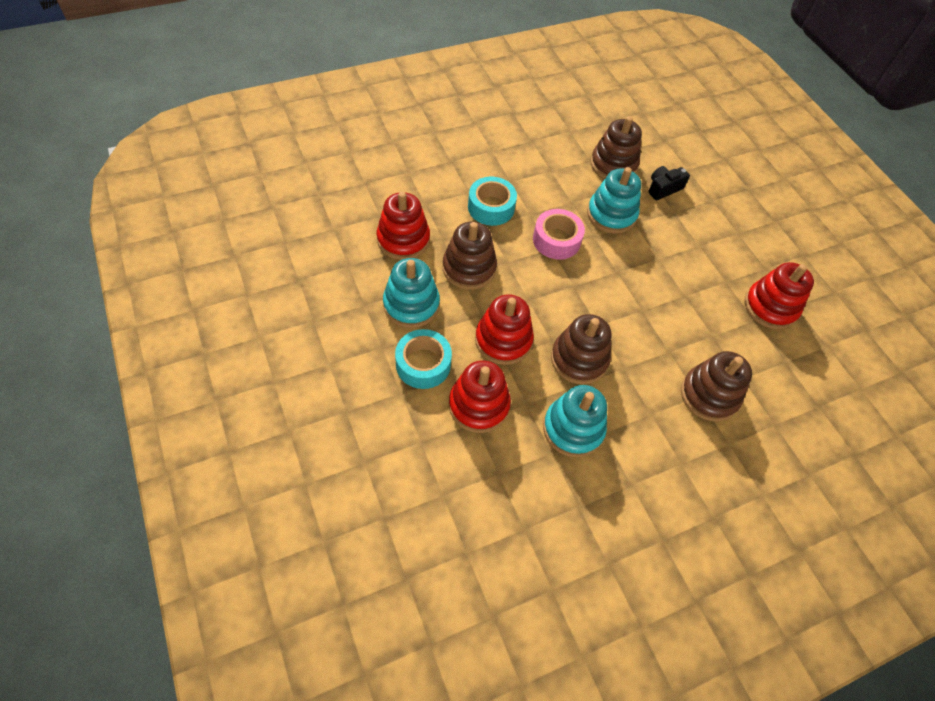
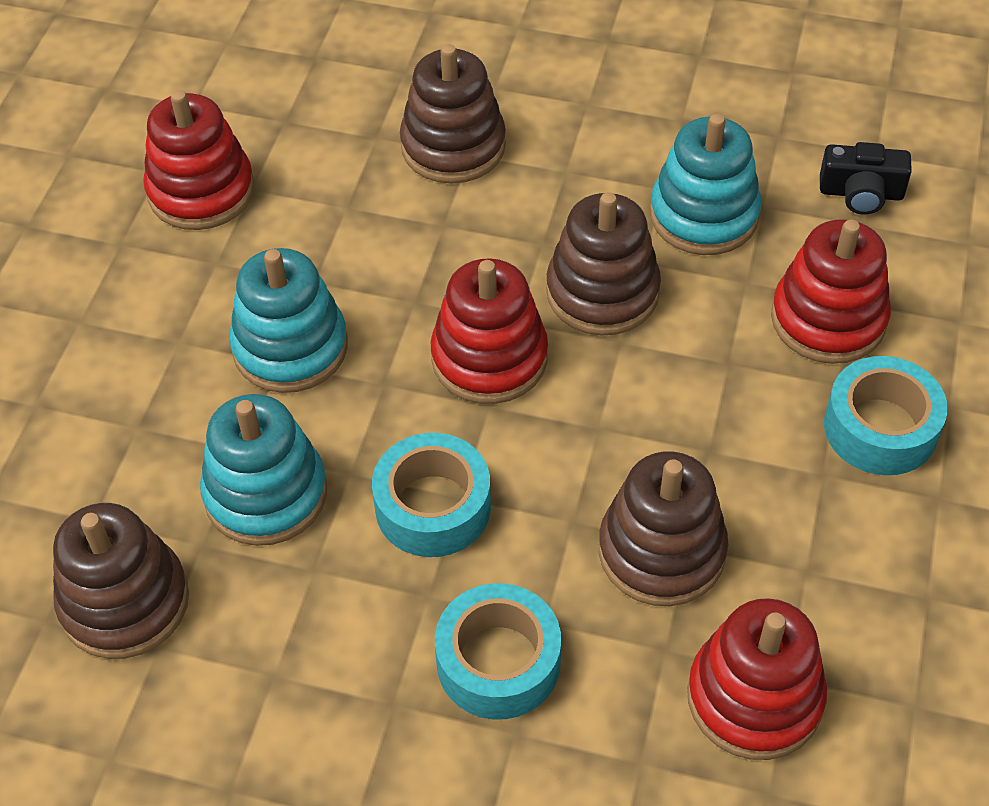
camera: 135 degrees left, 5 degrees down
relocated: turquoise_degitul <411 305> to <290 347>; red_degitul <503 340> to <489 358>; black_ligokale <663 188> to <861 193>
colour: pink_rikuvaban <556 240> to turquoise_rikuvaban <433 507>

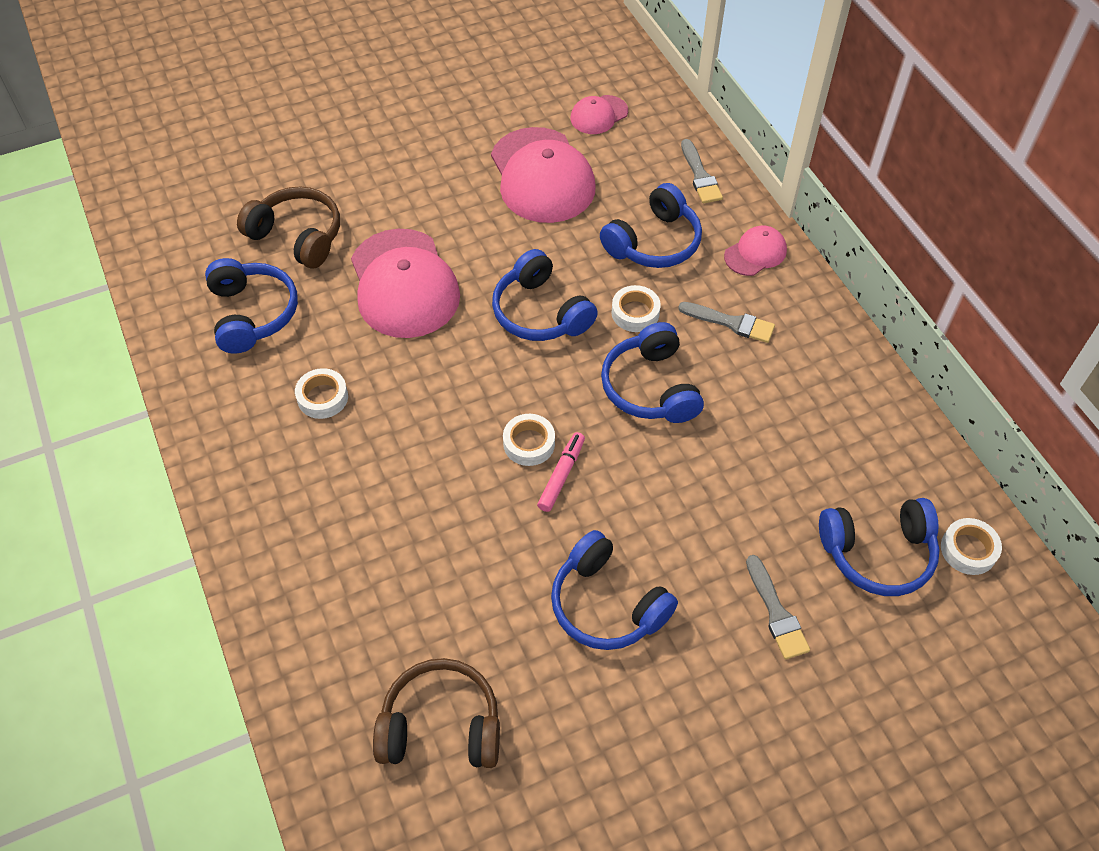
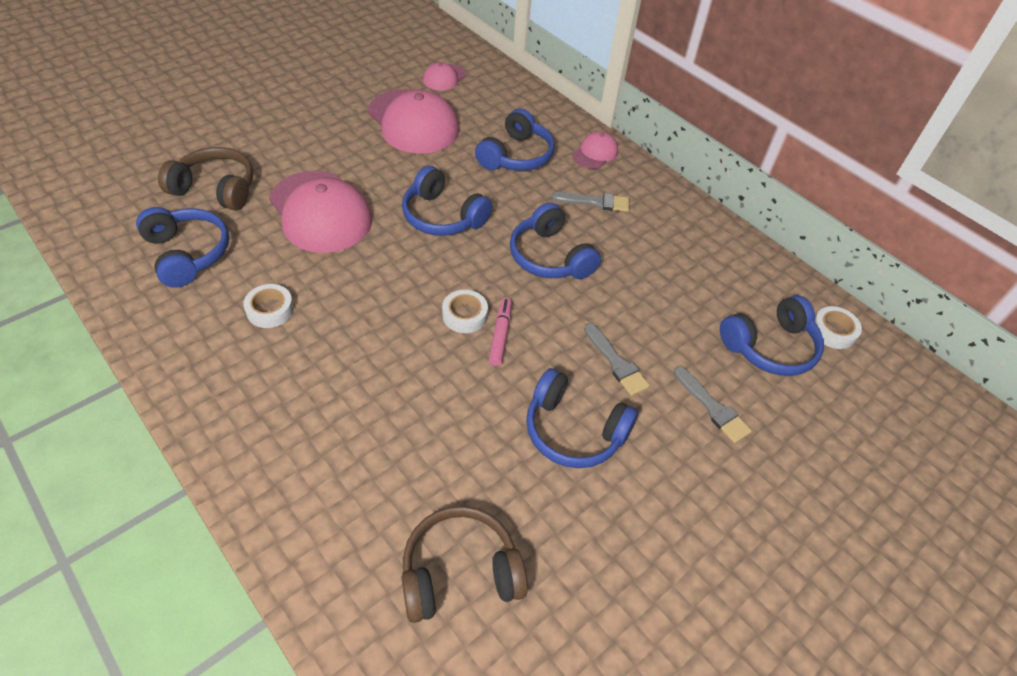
camera: 20 degrees left, 5 degrees down
missing: white_rikuvaban <635 313>
relocated: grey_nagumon <700 176> to <616 363>

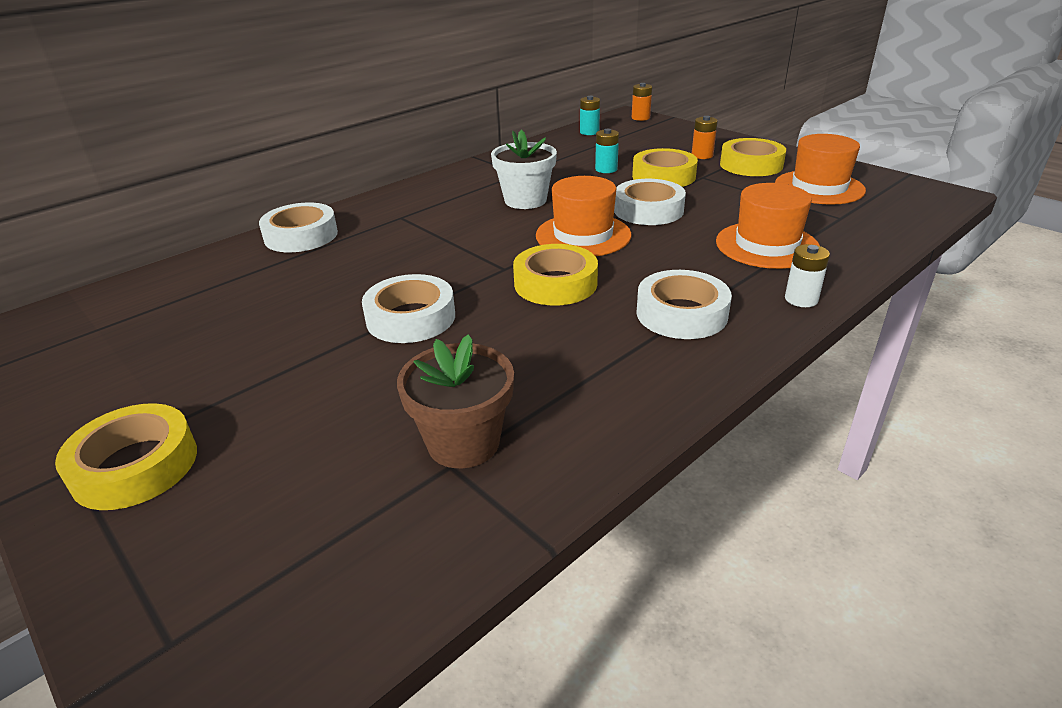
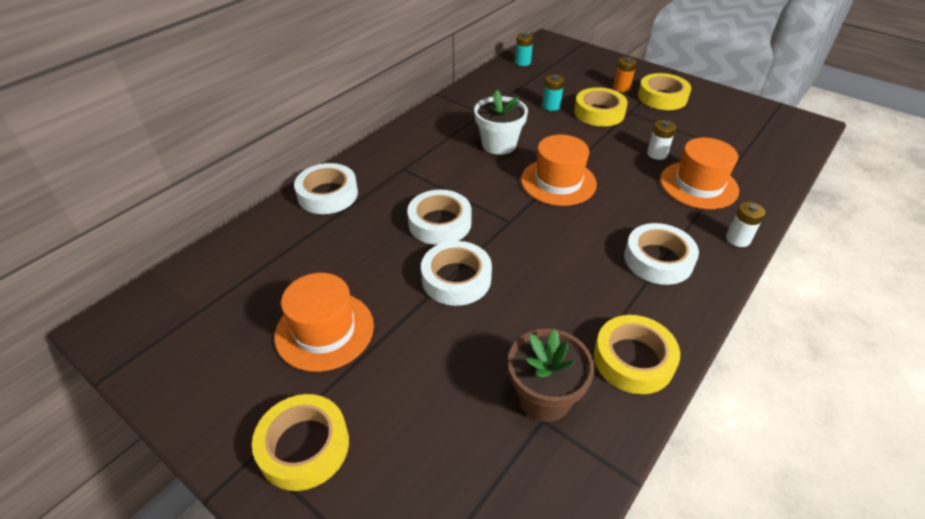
camera: 10 degrees left, 10 degrees up
missing: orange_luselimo <640 118>
appeared: white_luselimo <657 154>
relocated: yellow_rikuvaban <555 283> to <633 359>; white_rikuvaban <648 210> to <440 223>; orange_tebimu <819 187> to <324 330>

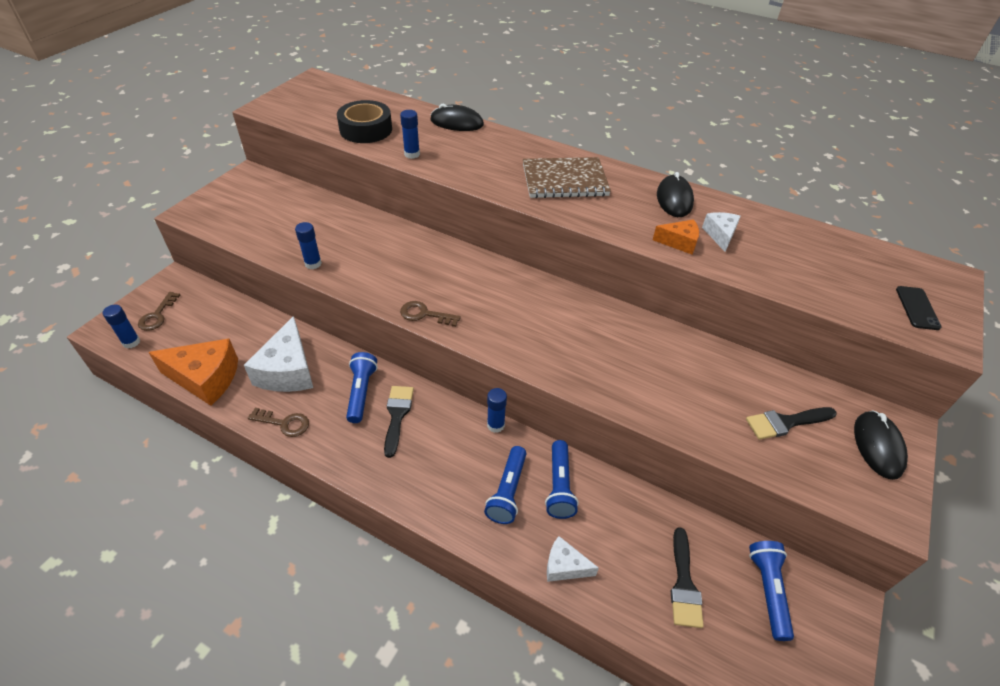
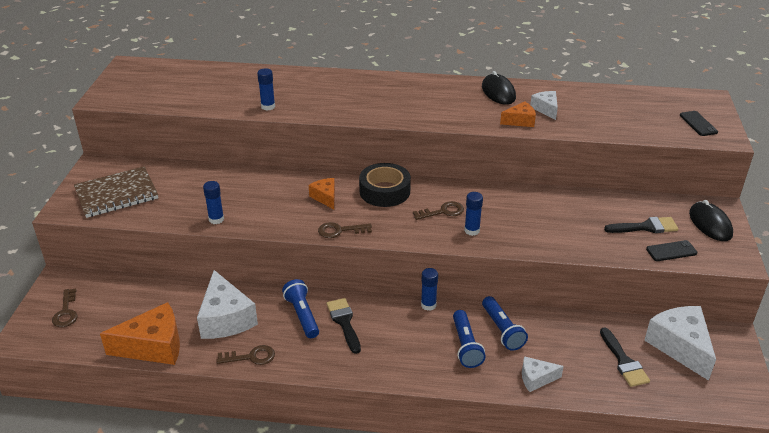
camera: 20 degrees left, 10 degrees down
missing: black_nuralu <457 122>
appeared: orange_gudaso <325 197>; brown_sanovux <443 212>; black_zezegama <671 251>
relocated: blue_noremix <131 342> to <472 230>; black_rikuvaban <366 129> to <384 191>; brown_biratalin <564 180> to <116 194>
exchanged: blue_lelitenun <768 591> to white_gudaso <680 347>
spun: black_nagumon <785 422> = <645 227> 150 degrees counterclockwise

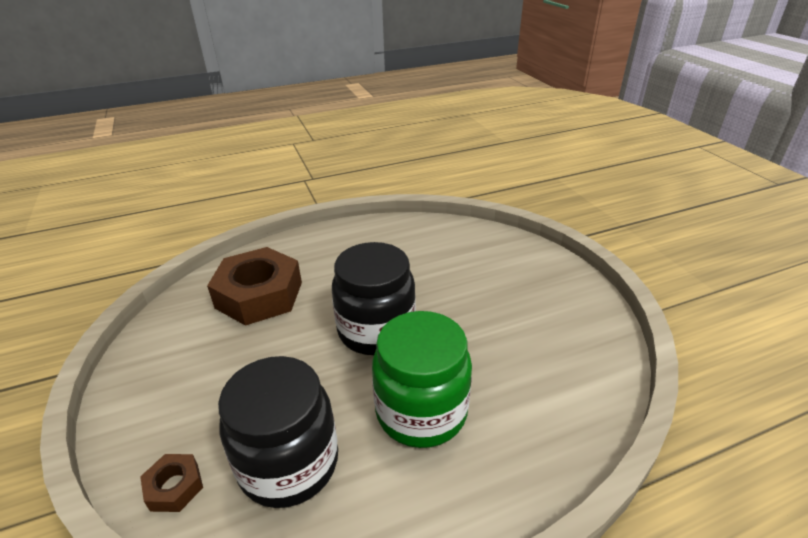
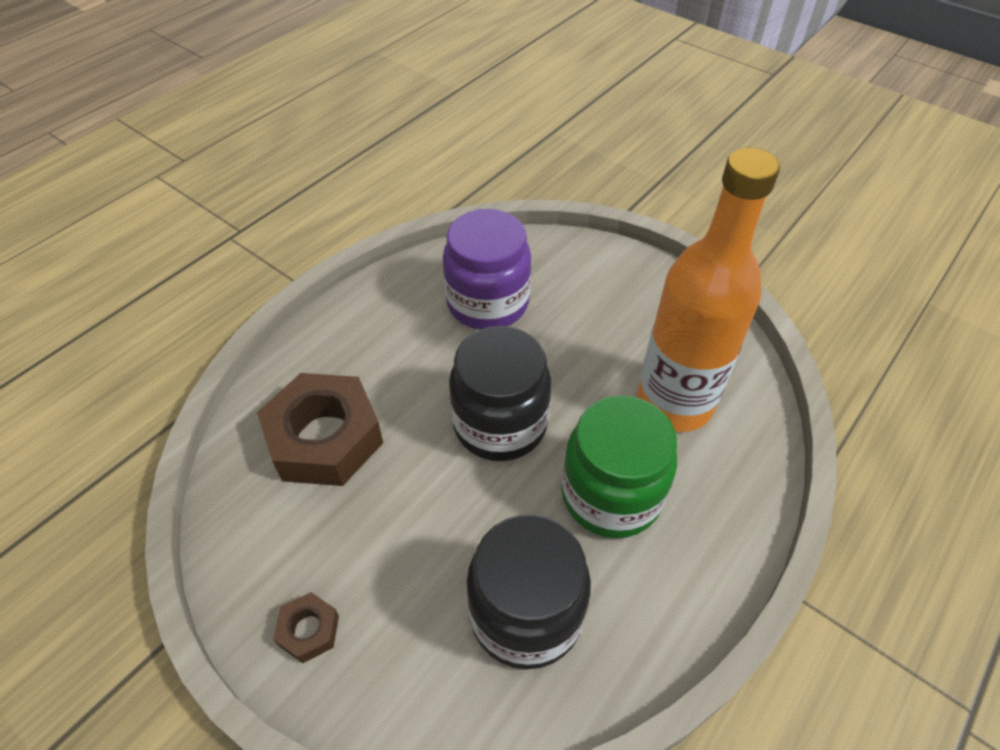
camera: 30 degrees left, 15 degrees up
appeared: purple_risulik <487 303>; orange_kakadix <674 403>
relocated: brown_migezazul <174 487> to <308 630>

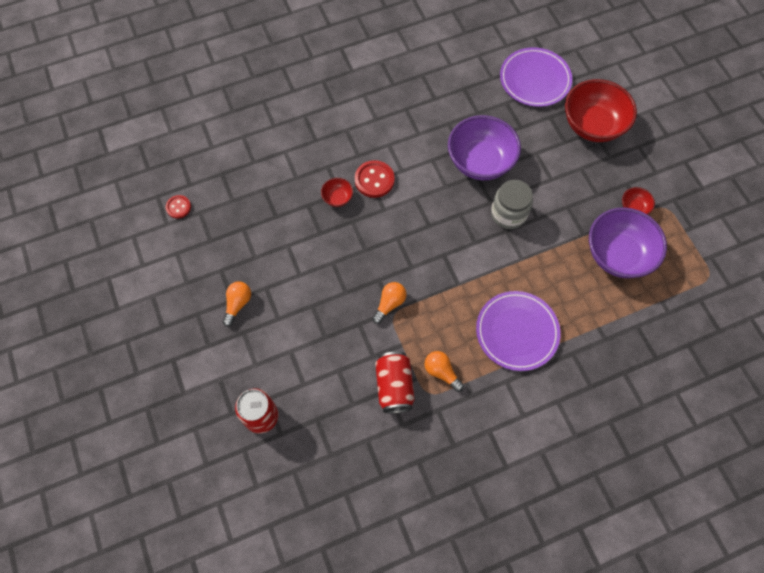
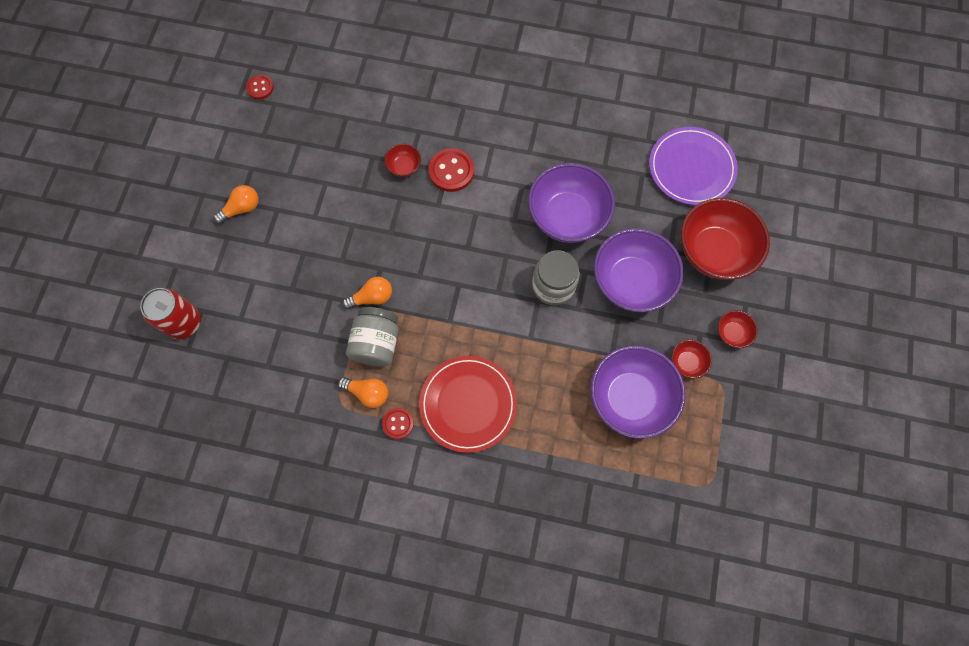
camera: 35 degrees right, 5 degrees up
missing: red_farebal <394 386>
appeared: grey_risulik <376 343>; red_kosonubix <398 423>; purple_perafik <631 282>; red_perafik <732 333>
colour: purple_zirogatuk <517 331> to red_zirogatuk <468 404>
spun: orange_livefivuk <441 372> = <368 393> 120 degrees clockwise

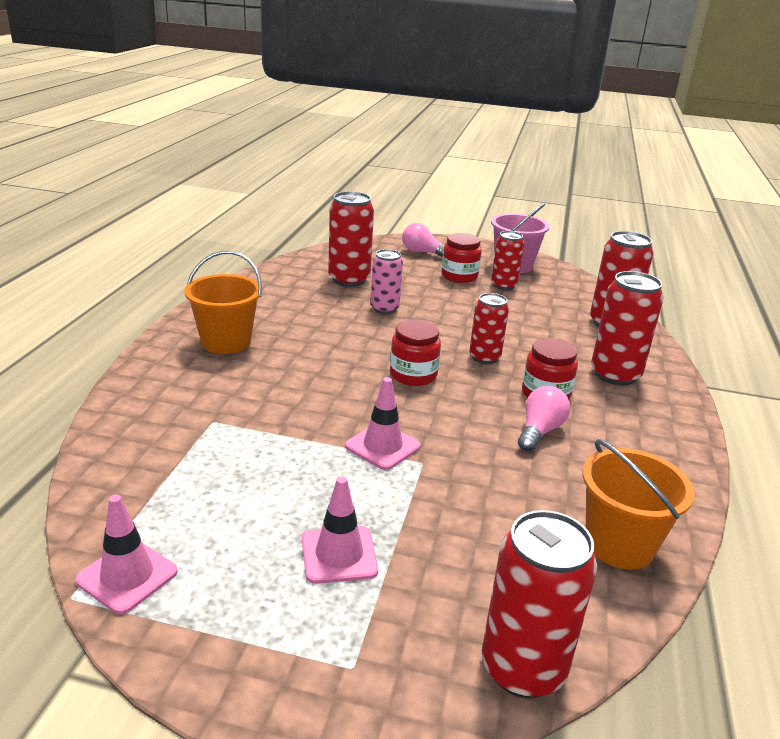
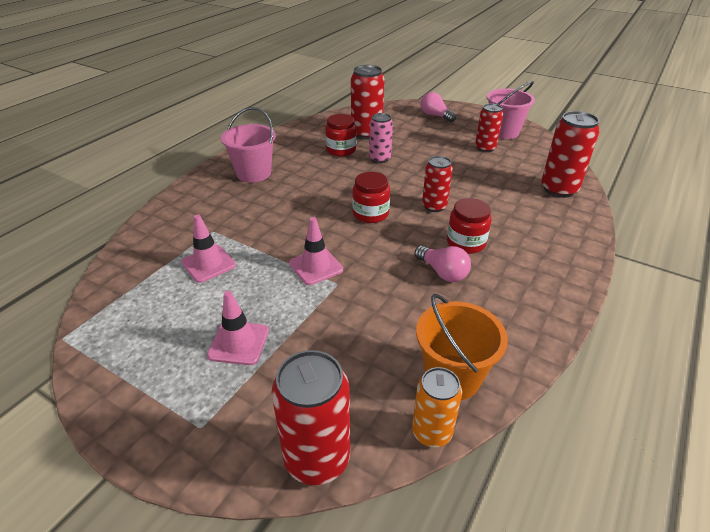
camera: 20 degrees right, 10 degrees up
missing: red_farebal <615 375>
appeared: orange_farebal <431 432>
relocated: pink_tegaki <127 576> to <208 264>; red_risulik <459 276> to <341 150>
colour: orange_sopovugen <226 342> to pink_sopovugen <253 173>
spun: pink_livefivuk <539 431> = <443 272> 90 degrees clockwise

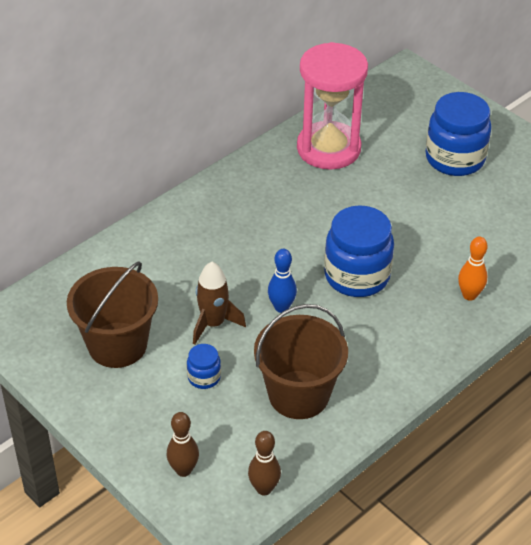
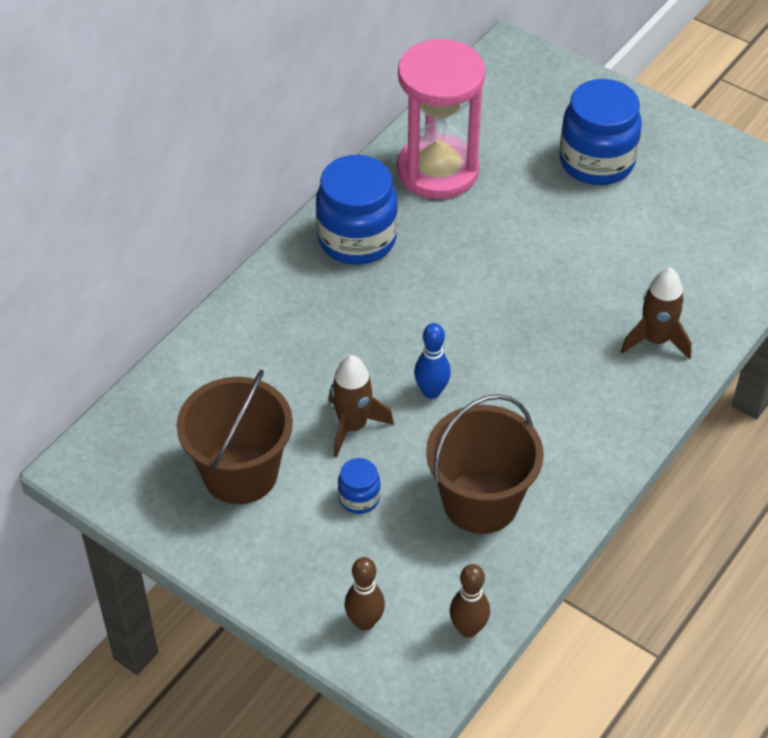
camera: 10 degrees left, 5 degrees up
relocated: blue_risulik <357 276> to <357 239>
exchanged: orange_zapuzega <469 295> to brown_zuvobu <655 340>

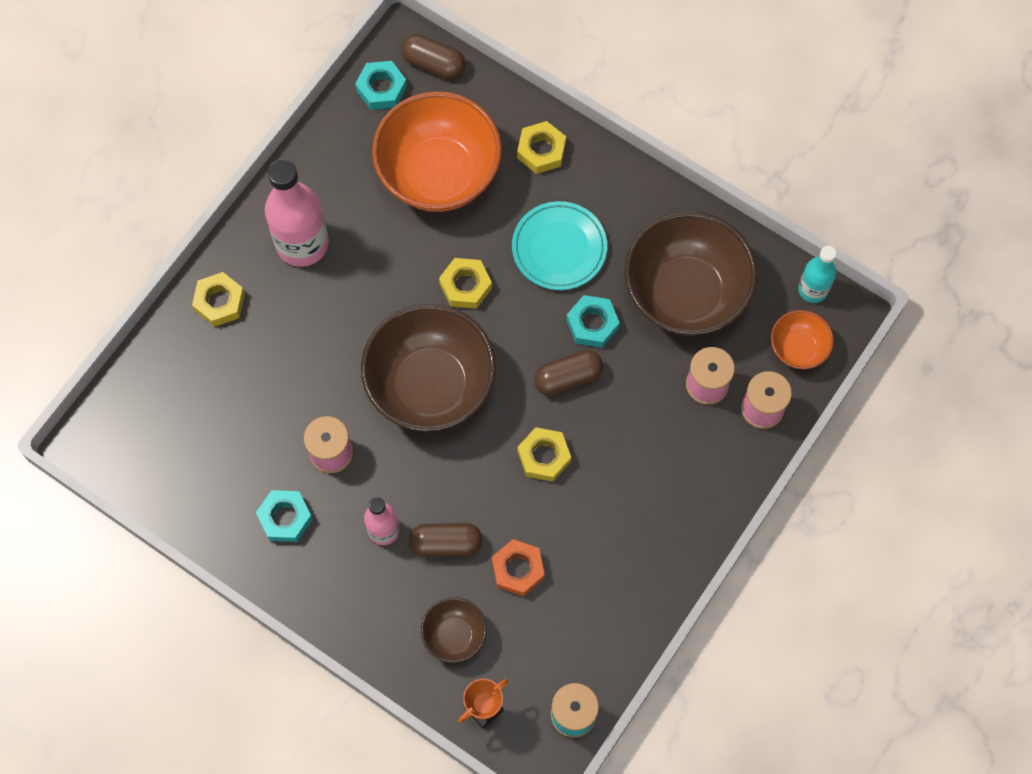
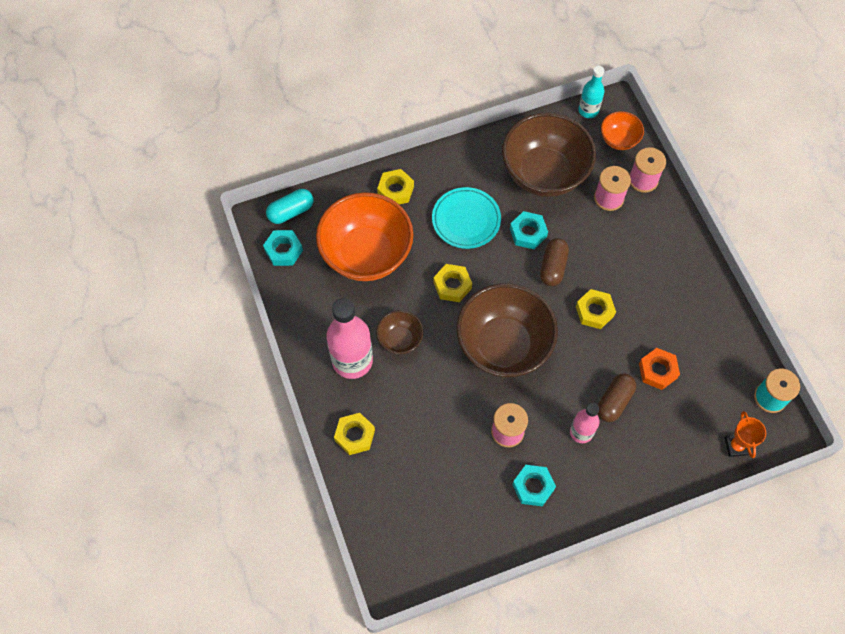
camera: 55 degrees left, 5 degrees down
relocated: brown_perafik <454 635> to <400 339>
colour: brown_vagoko <433 63> to turquoise_vagoko <291 211>

